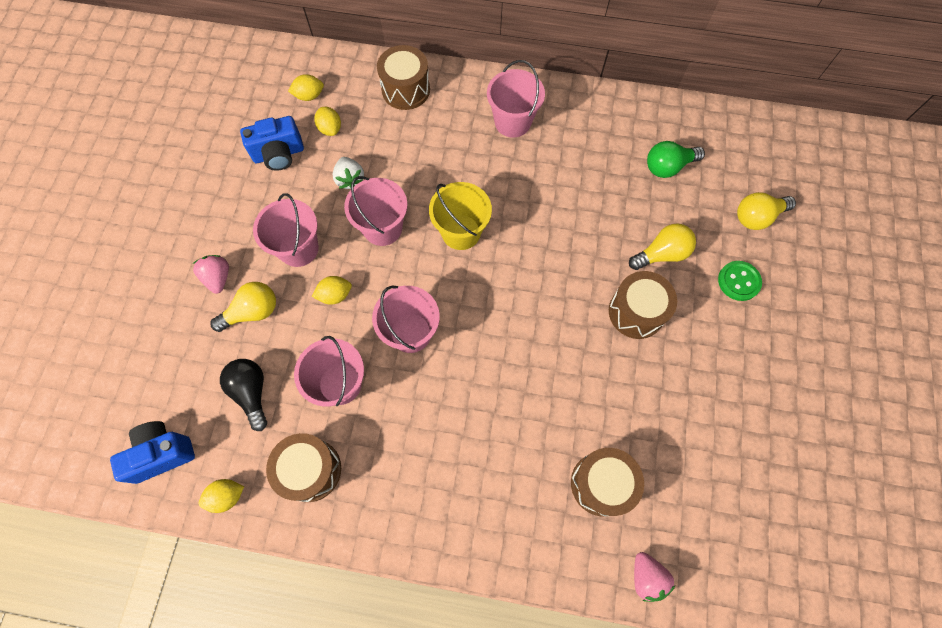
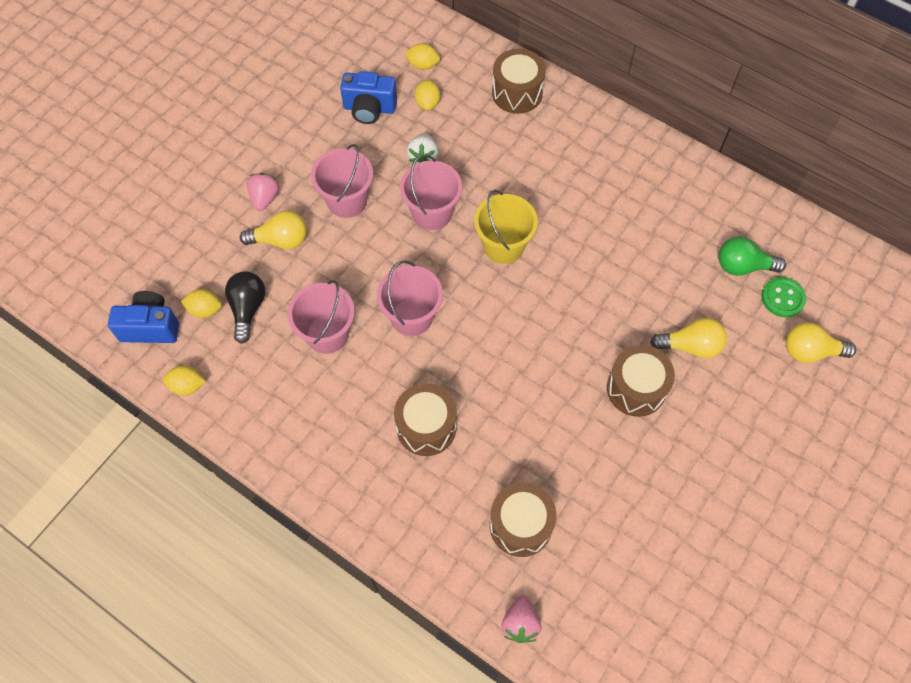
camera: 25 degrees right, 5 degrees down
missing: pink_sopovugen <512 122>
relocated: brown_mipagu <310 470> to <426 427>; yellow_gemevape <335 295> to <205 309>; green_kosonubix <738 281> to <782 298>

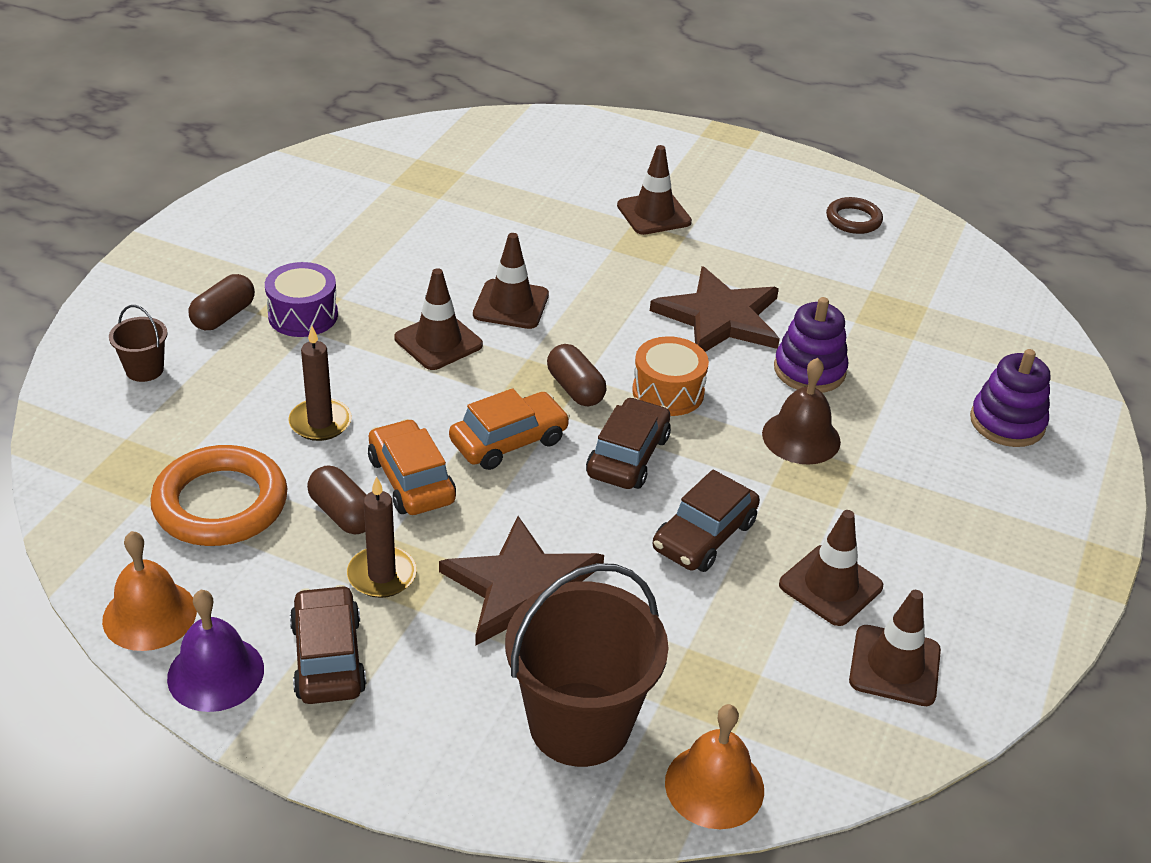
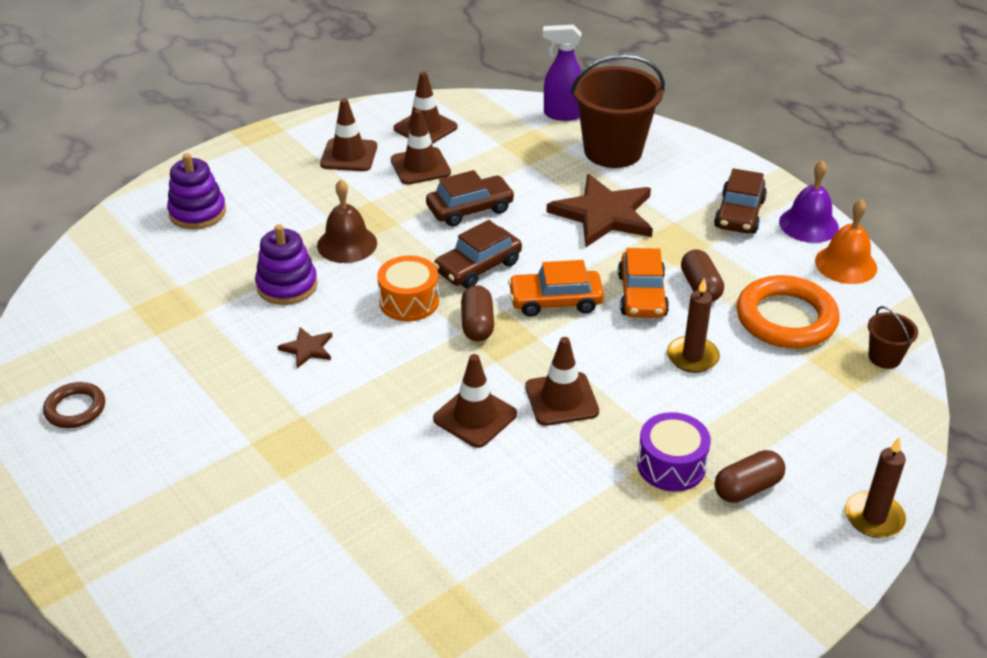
camera: 150 degrees left, 0 degrees up
relocated: brown_sopovugen <144 369> to <884 357>; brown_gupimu <382 575> to <874 517>; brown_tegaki <654 214> to <349 155>
exchanged: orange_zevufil <714 786> to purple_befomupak <562 114>
size: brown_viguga <720 317> = <307 349> x0.45

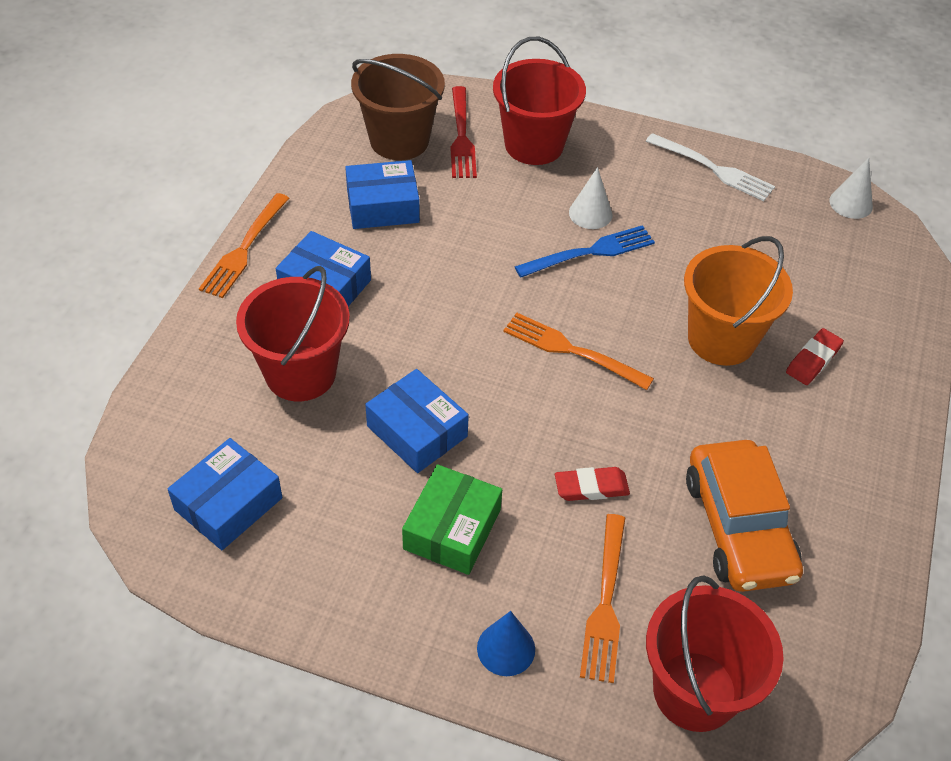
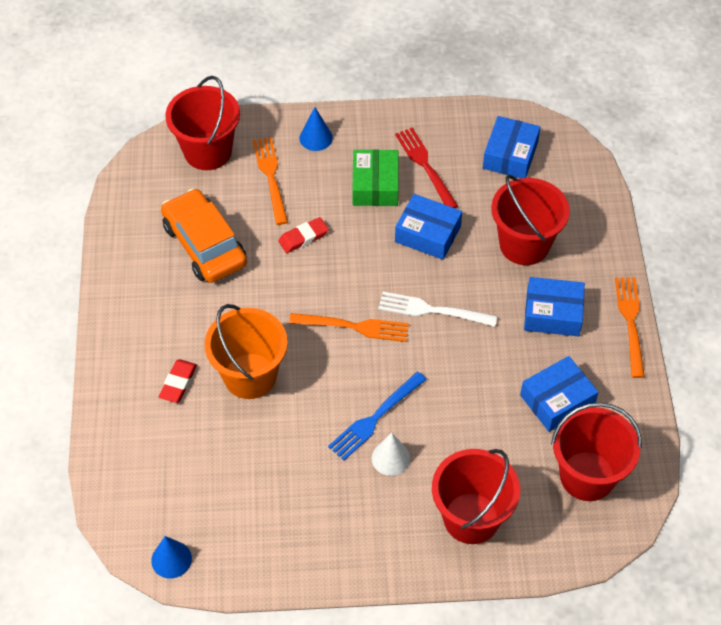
camera: 160 degrees right, 5 degrees up
relocated: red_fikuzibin <461 136> to <425 166>; white_fikuzibin <713 169> to <432 310>
colour: brown_sopovugen <399 140> to red_sopovugen <587 476>; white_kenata <851 203> to blue_kenata <171 559>

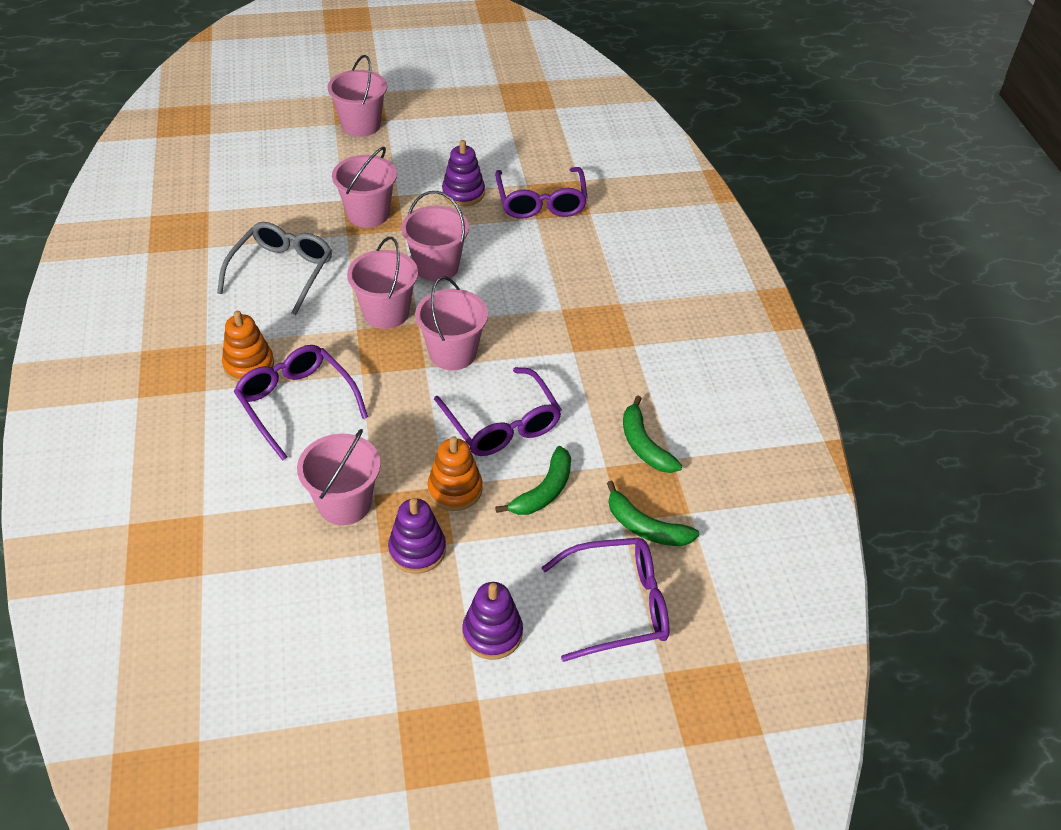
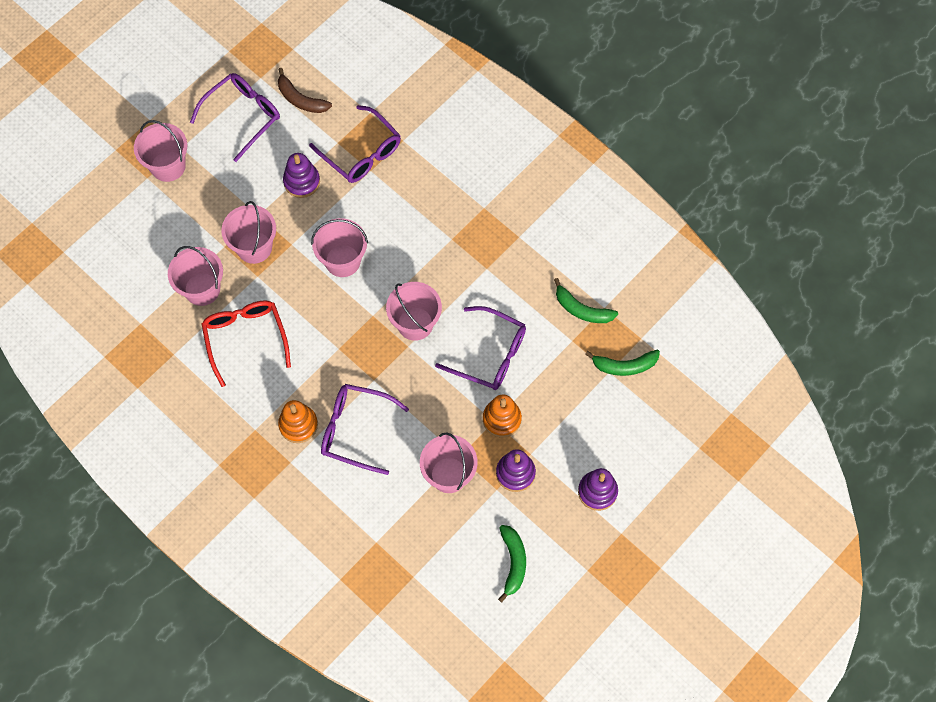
camera: 35 degrees left, 20 degrees up
appeared: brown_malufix <301 99>
relocated: pink_sopovugen <386 313> to <202 289>; green_malufix <544 491> to <513 562>; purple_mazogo <618 605> to <242 116>
colour: grey_mazogo <282 272> to red_mazogo <245 338>

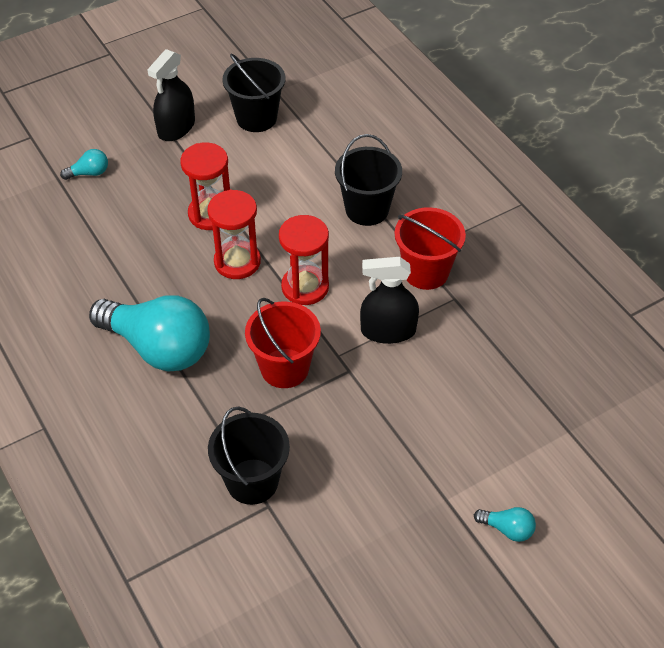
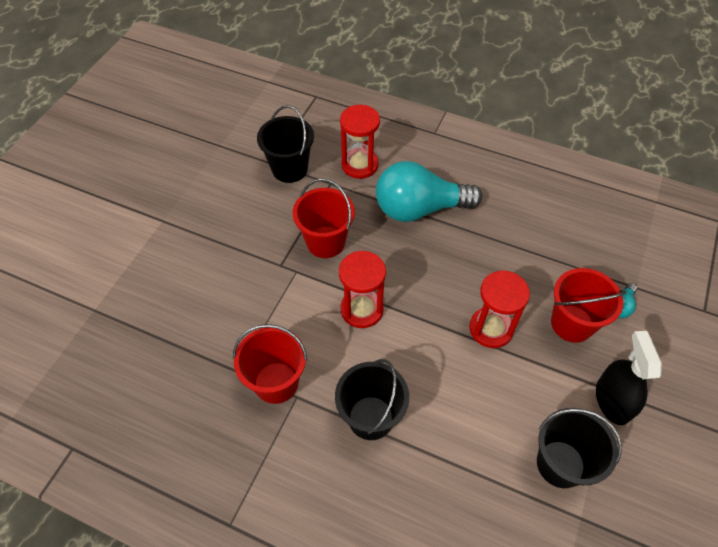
camera: 145 degrees right, 5 degrees up
missing: black_befomupak <388 331>; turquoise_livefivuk <507 529>
appeared: red_sopovugen <572 323>
relocated: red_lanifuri <237 262> to <359 165>

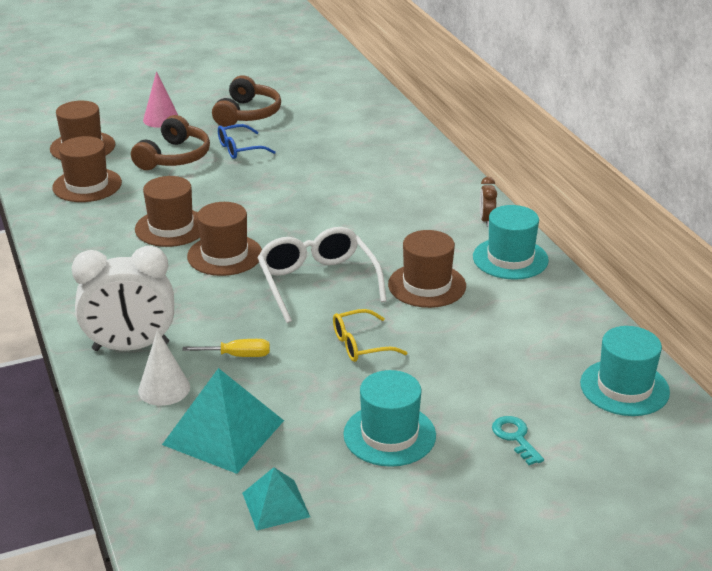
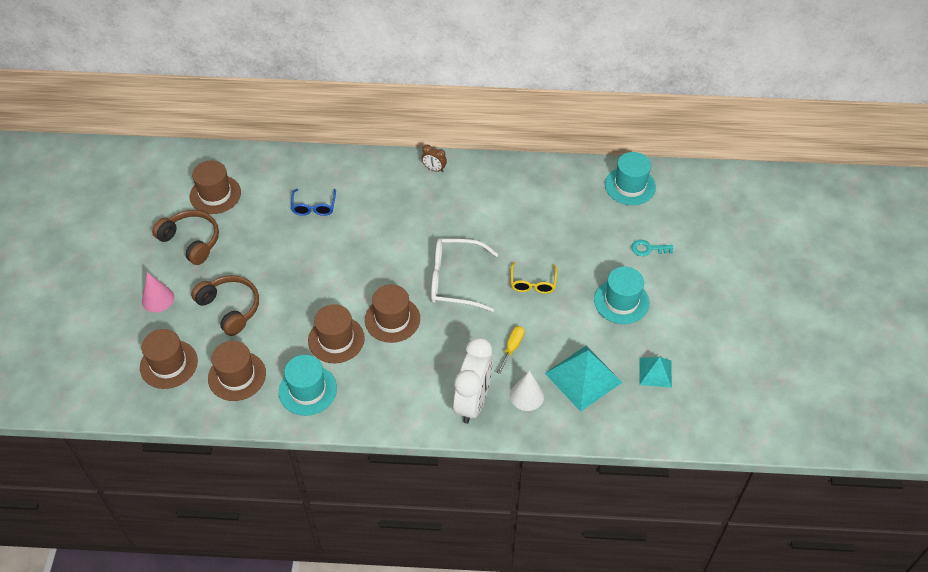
camera: 65 degrees left, 20 degrees up
relocated: blue_mazogo <240 149> to <314 207>; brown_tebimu <427 285> to <215 194>; turquoise_tebimu <510 258> to <307 390>

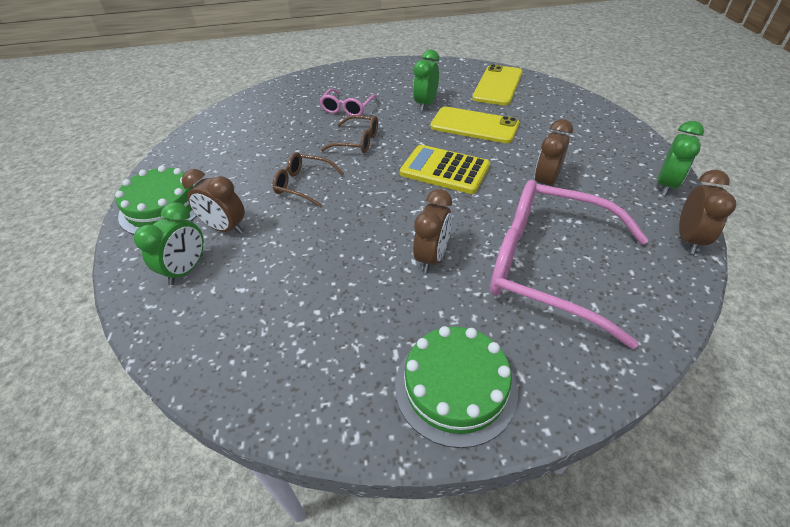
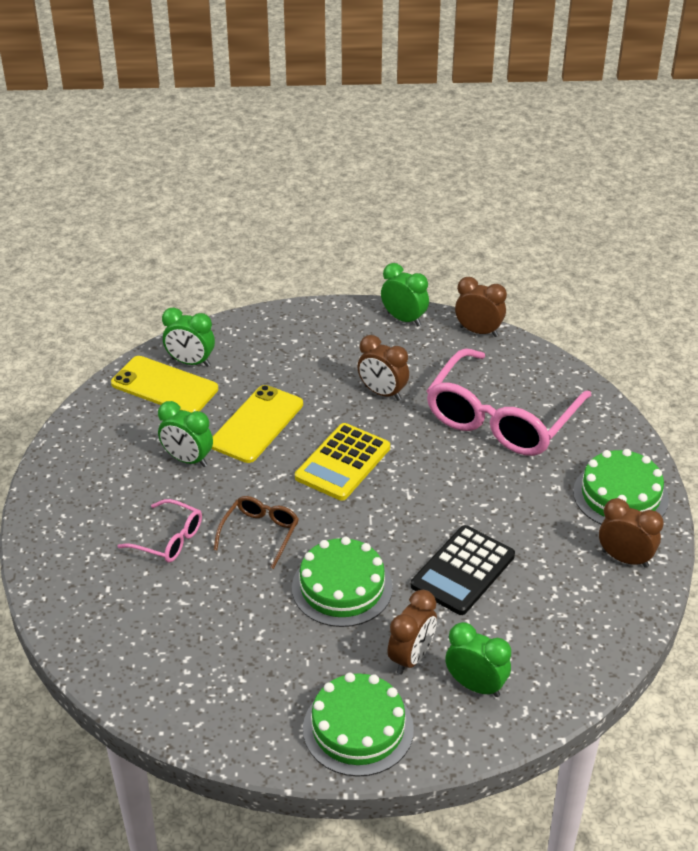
camera: 85 degrees left, 5 degrees down
appeared: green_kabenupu <190 362>; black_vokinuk <463 571>
relocated: brown_kabenupu <432 257> to <625 559>
exchanged: brown_mazogo <303 185> to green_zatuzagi <342 587>

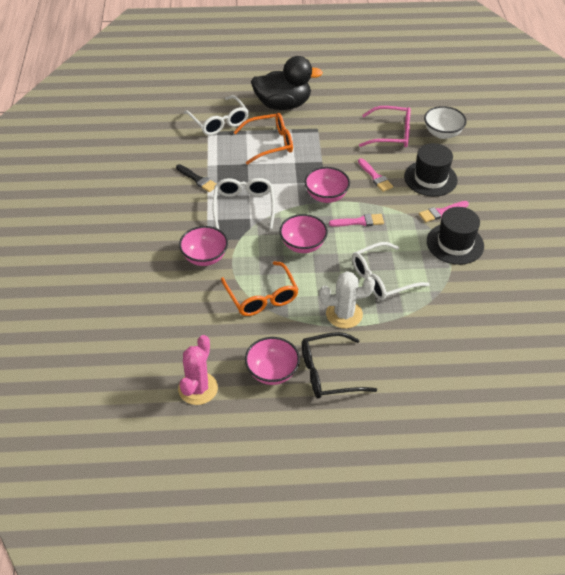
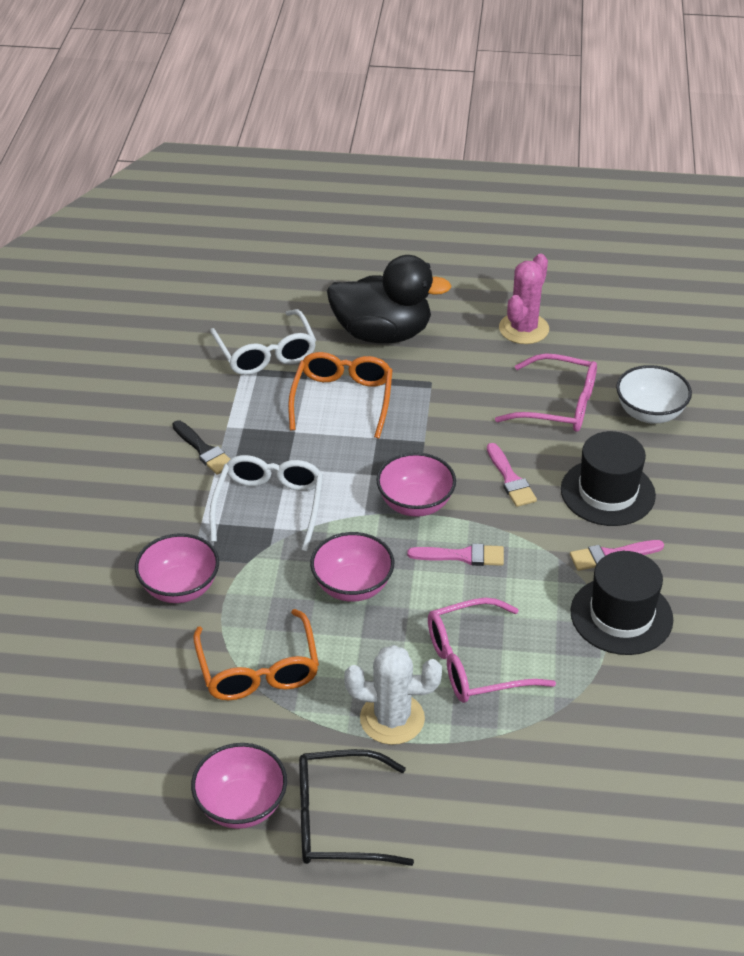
camera: 10 degrees right, 5 degrees down
relocated: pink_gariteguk <198 388> to <523 329>
colour: white_mazogo <382 278> to pink_mazogo <475 663>
spun: orange_mazogo <270 143> = <342 400> 75 degrees counterclockwise

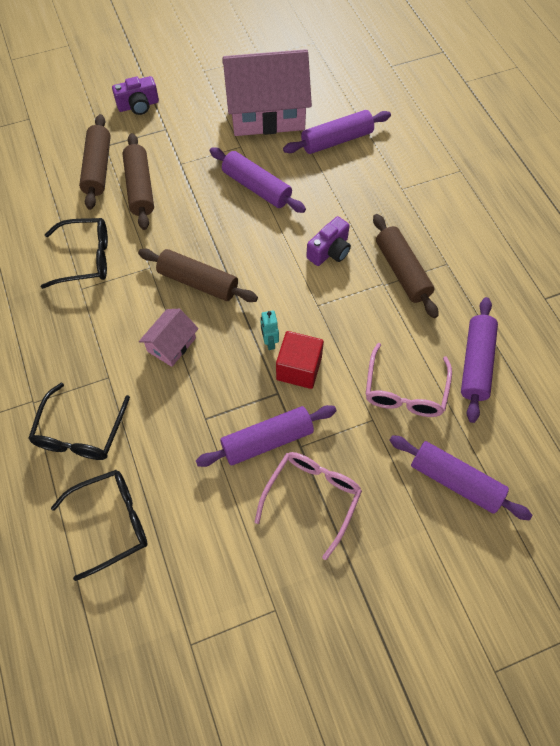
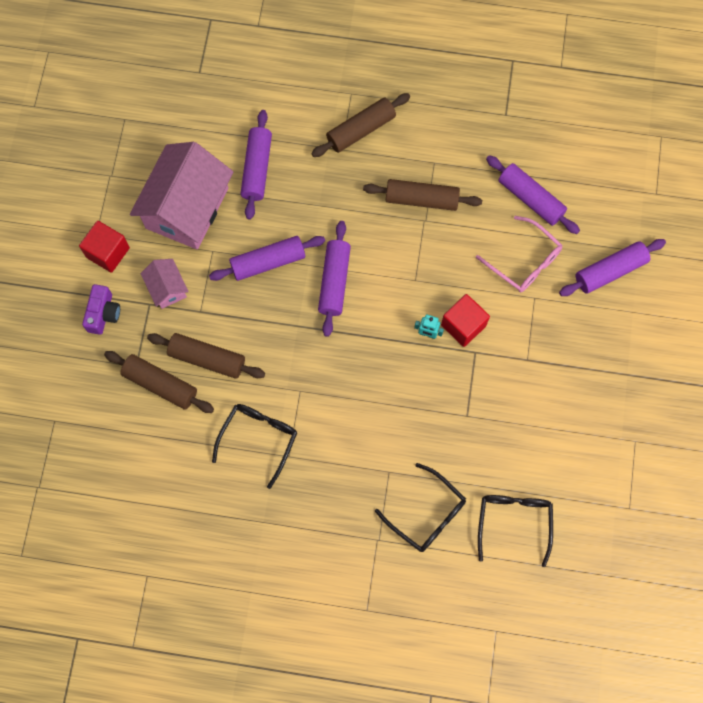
camera: 60 degrees left, 10 degrees up
missing: pink_mazogo <312 498>; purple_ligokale <330 251>
appeared: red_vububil <108 252>
relocated: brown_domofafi <198 282> to <361 130>; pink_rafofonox <171 344> to <167 288>; purple_domofafi <267 440> to <334 282>

